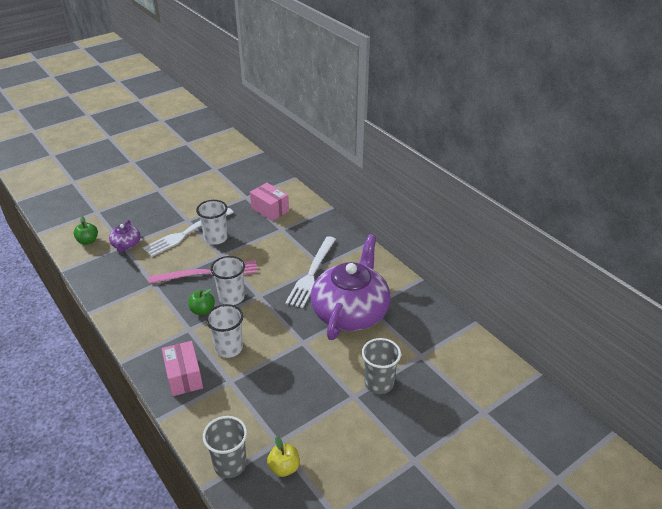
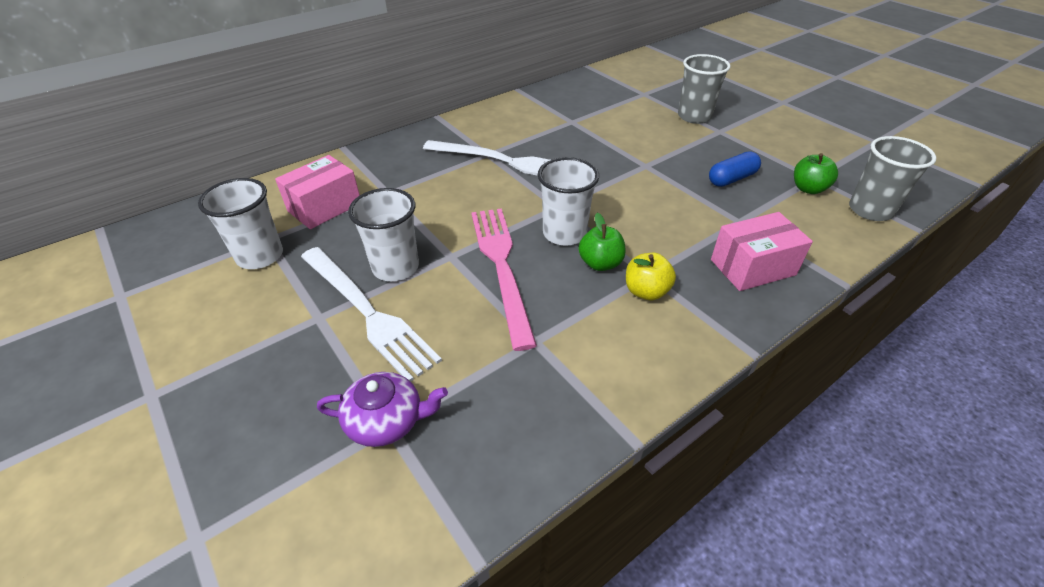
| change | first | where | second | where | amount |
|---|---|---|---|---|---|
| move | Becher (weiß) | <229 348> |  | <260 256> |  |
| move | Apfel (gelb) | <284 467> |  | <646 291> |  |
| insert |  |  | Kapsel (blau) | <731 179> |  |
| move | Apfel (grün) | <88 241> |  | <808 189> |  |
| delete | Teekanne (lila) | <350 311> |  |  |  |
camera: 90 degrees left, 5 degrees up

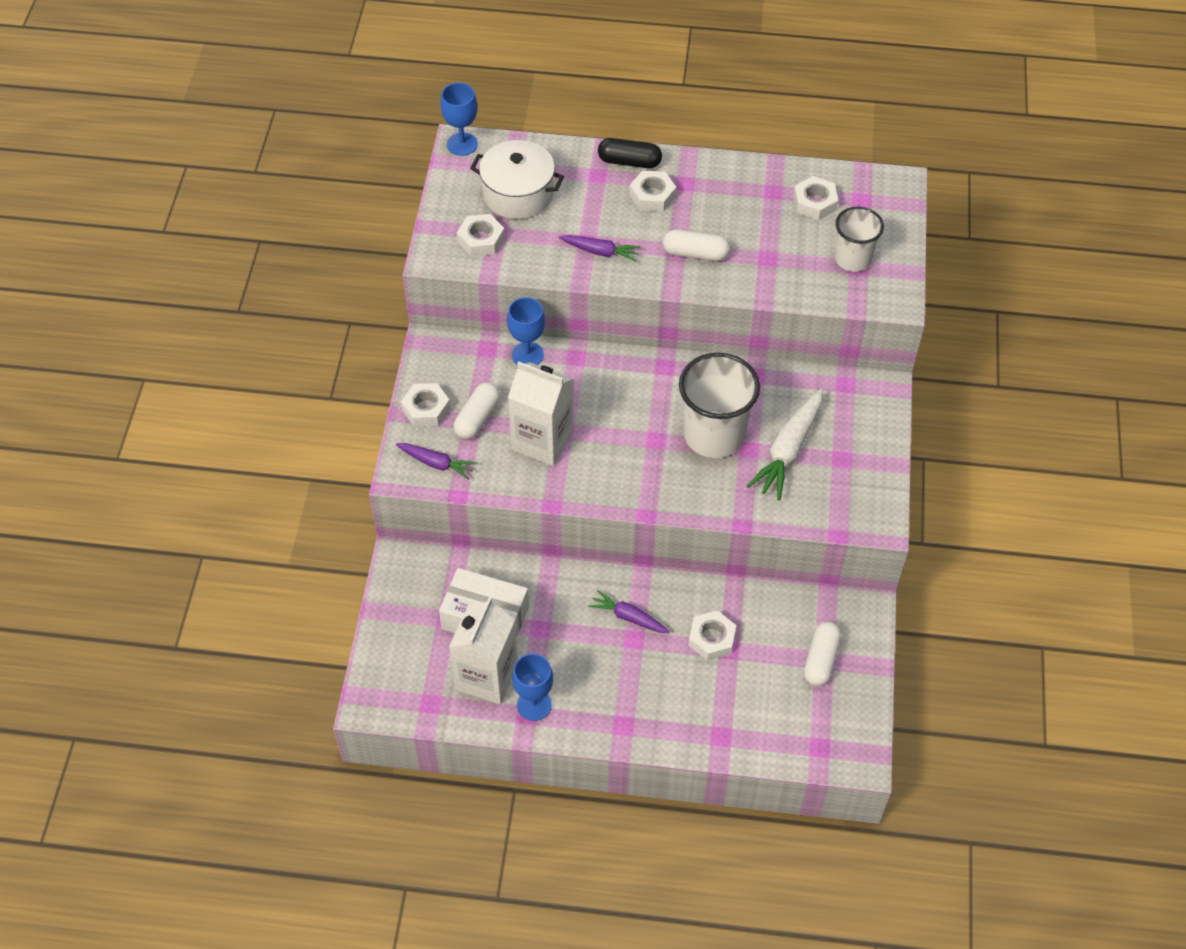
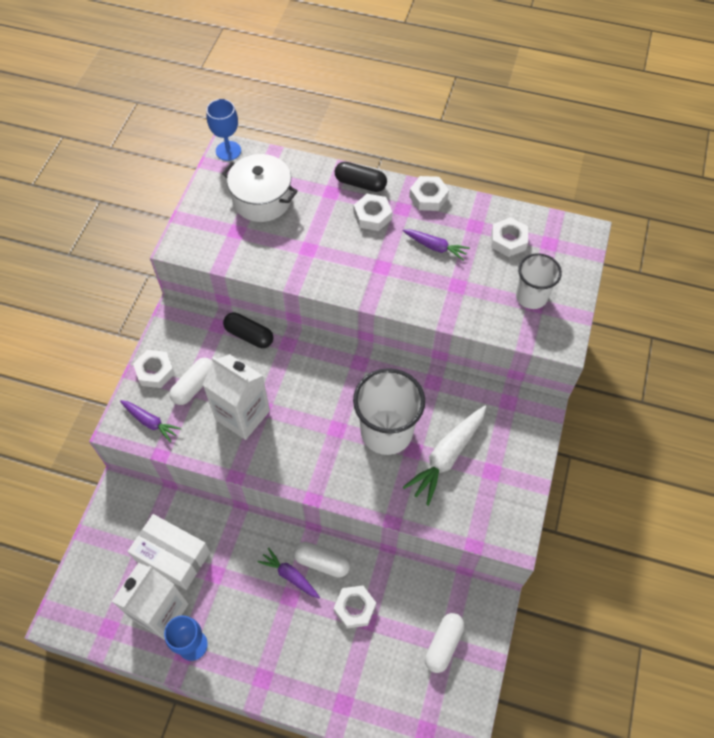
| change | first | where | second | where | amount |
|---|---|---|---|---|---|
| replace | Kelch (blau) | <527 355> | Kapsel (schwarz) | <249 335> |  |
| move | Kapsel (weiß) | <695 254> |  | <322 562> |  |
| move | Karotte (lila) | <600 251> |  | <435 247> |  |
| move | Sechskantmutter (weiß) | <481 240> |  | <428 197> |  |
camera: 10 degrees right, 5 degrees up

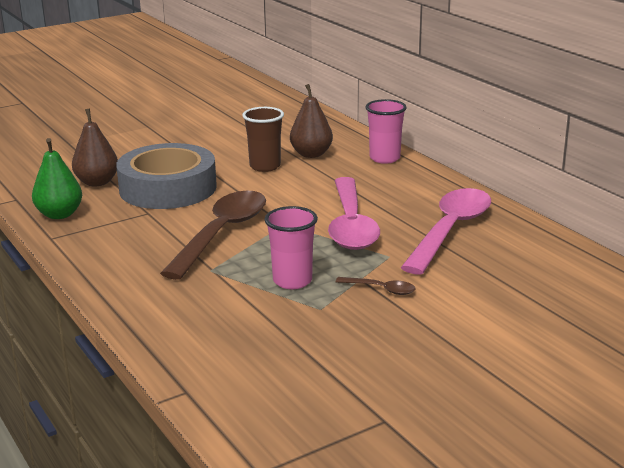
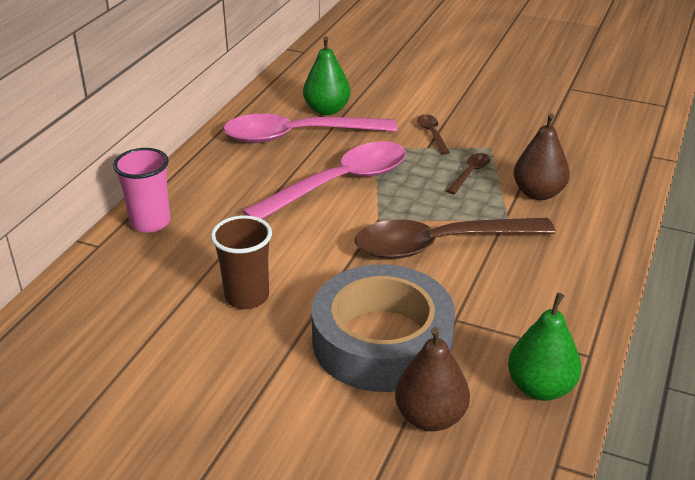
| change | first | where | second | where | amount |
|---|---|---|---|---|---|
| insert |  |  | Birne (grün) | <327 110> |  |
| replace | Becher (rosa) | <292 281> | Löffel (braun) | <470 173> |  |
| move | Birne (braun) | <311 154> |  | <538 193> |  |
camera: 125 degrees left, 10 degrees up

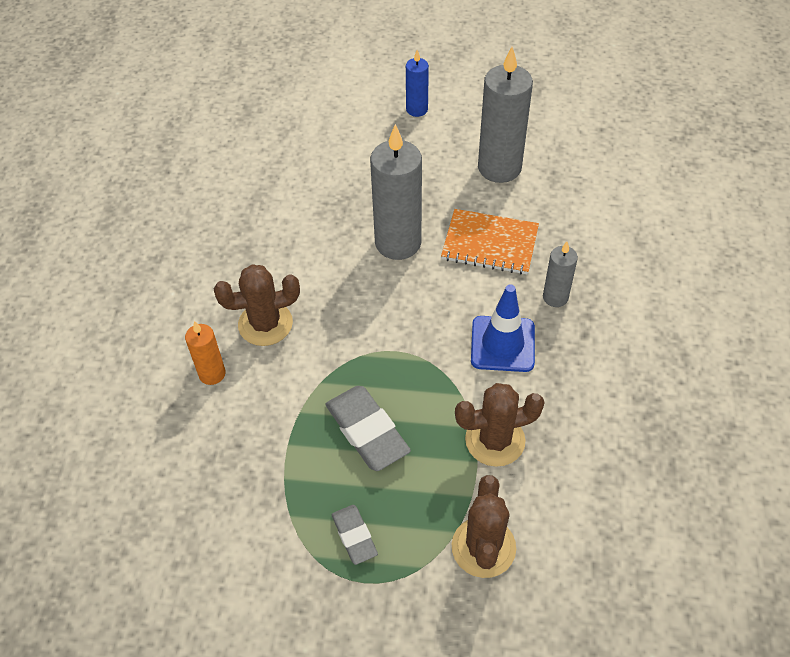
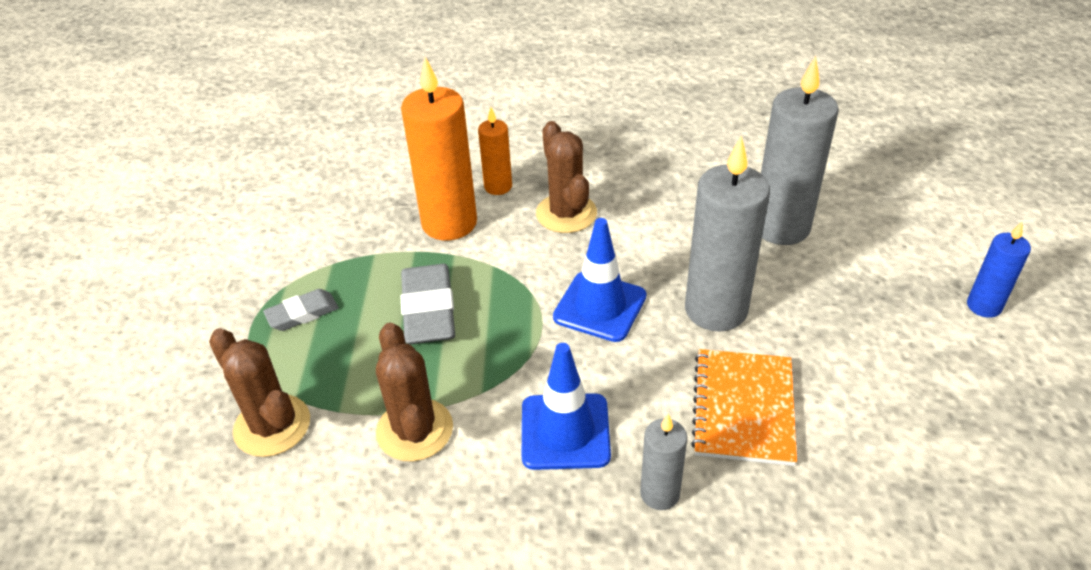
| change | first | where | second | where | amount |
|---|---|---|---|---|---|
| rotate | Kaktus (braun) | <483 547> |  | <272 426> | 45 degrees clockwise |
| insert |  |  | Kerze (orange) | <449 223> |  |
| rotate | Radiergummi (grau) | <367 431> |  | <429 310> | 60 degrees counterclockwise |
| insert |  |  | Leitkegel (blau) | <600 306> |  |
| move | Kerze (grau) | <499 168> |  | <781 227> |  |
camera: 85 degrees right, 10 degrees down

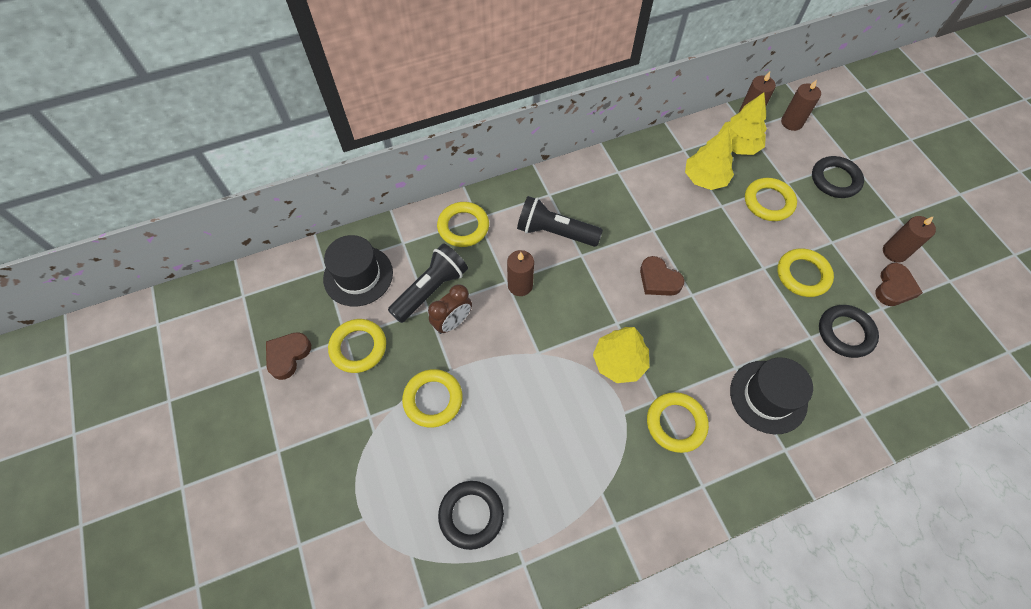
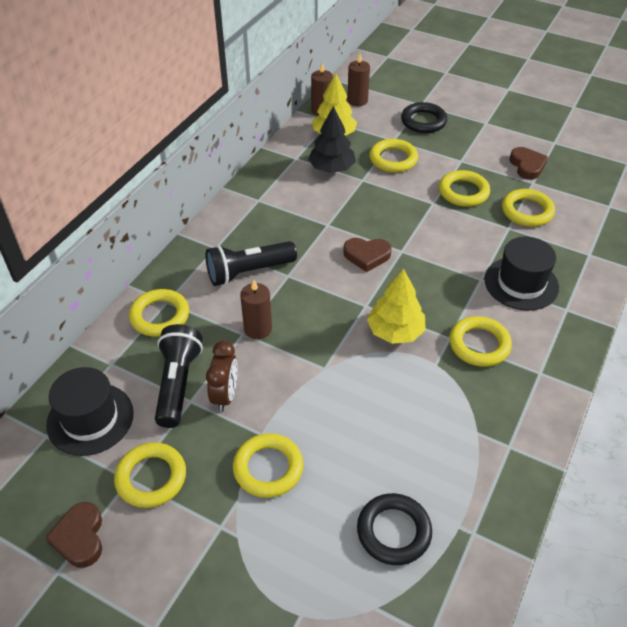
| change | first | where | second | where | amount |
|---|---|---|---|---|---|
| recolor | Baum (gelb) | <705 178> | Baum (schwarz) | <331 168> |  |
| recolor | Ring (schwarz) | <845 333> | Ring (gelb) | <527 211> |  |
| delete | Kerze (braun) | <894 252> |  |  |  |
camera: 40 degrees left, 15 degrees down

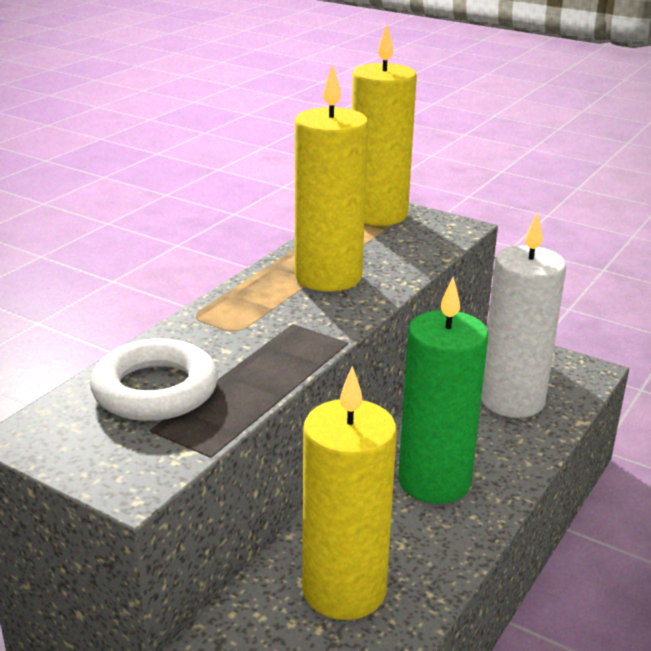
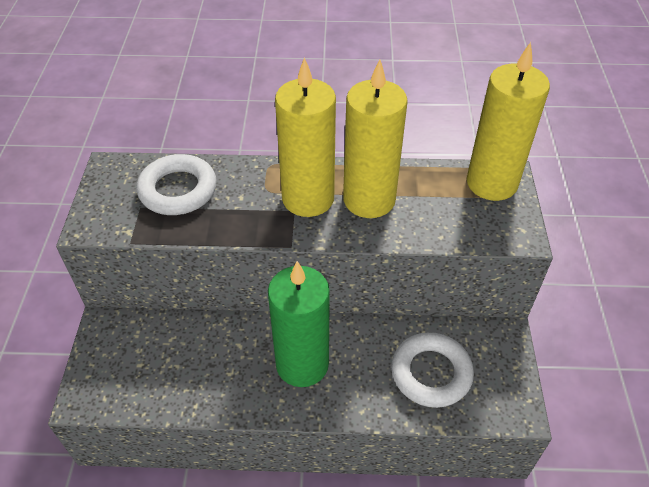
| change | first | where | second | where | amount |
|---|---|---|---|---|---|
| move | Kerze (gelb) | <344 590> |  | <308 198> |  |
| replace | Kerze (weiß) | <512 400> | Ring (weiß) | <431 373> |  |
camera: 60 degrees right, 20 degrees up

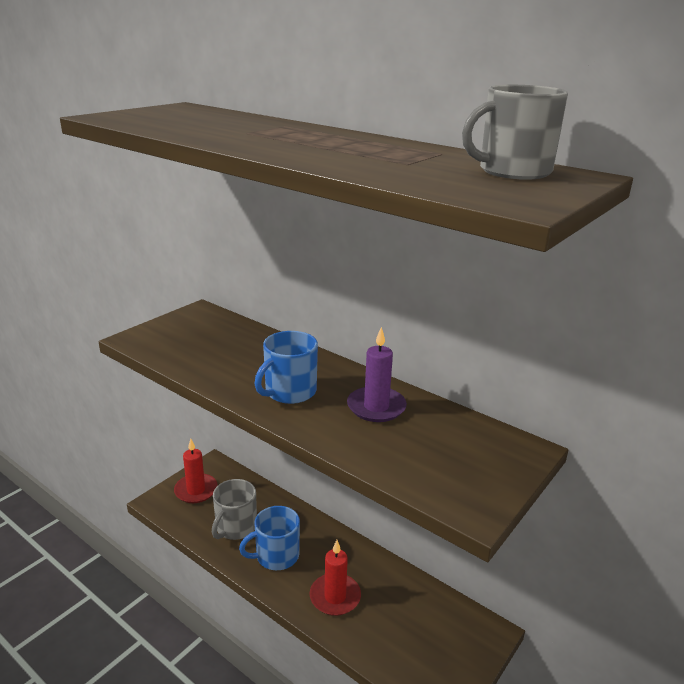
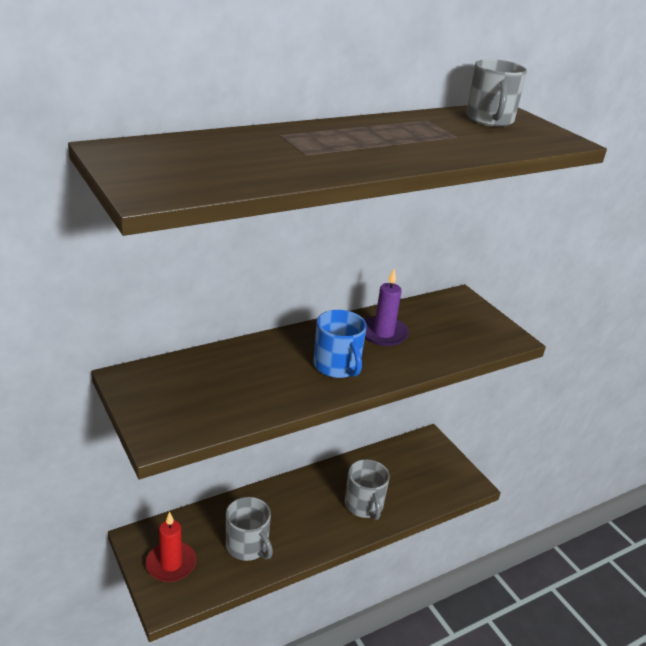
| change | first | where | second | where | amount |
|---|---|---|---|---|---|
| replace | Kerze (rot) | <335 597> | Tasse (grau) | <364 505> |  |
| delete | Tasse (blau) | <276 556> |  |  |  |
camera: 70 degrees left, 5 degrees up

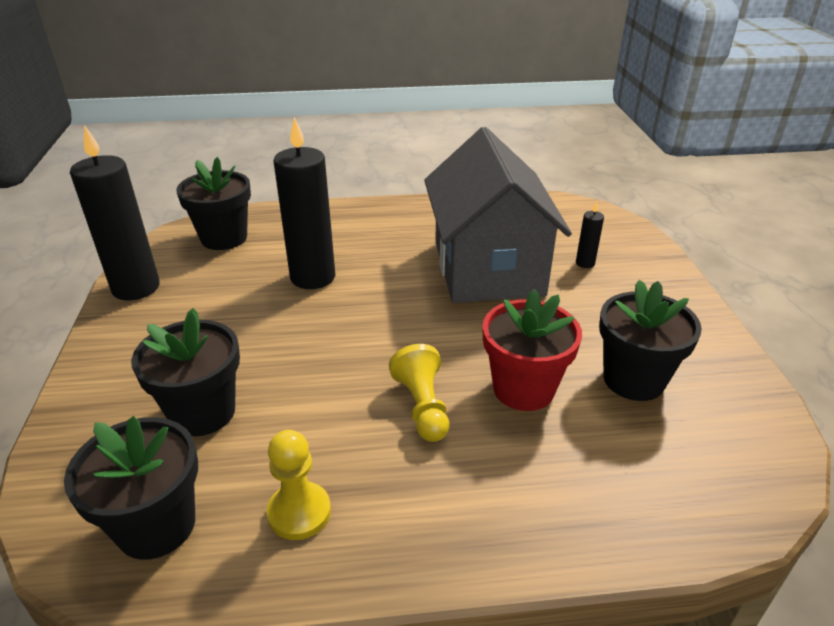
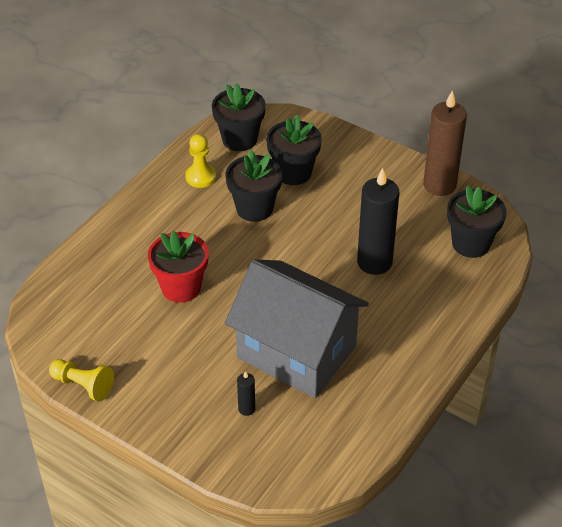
| change | first | where | second | where | amount |
|---|---|---|---|---|---|
| move | Bauer (gelb) | <422 406> |  | <83 385> |  |
| move | Blumentopf (schwarz) | <633 379> |  | <254 208> |  |
| recolor | Kerze (schwarz) | <136 288> | Kerze (braun) | <439 185> |  |
camera: 130 degrees right, 10 degrees up

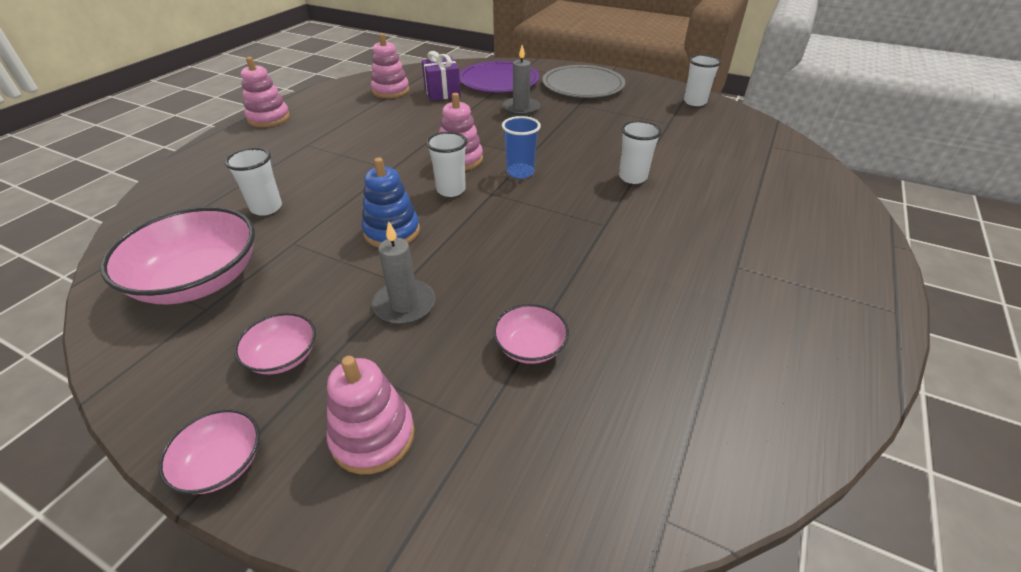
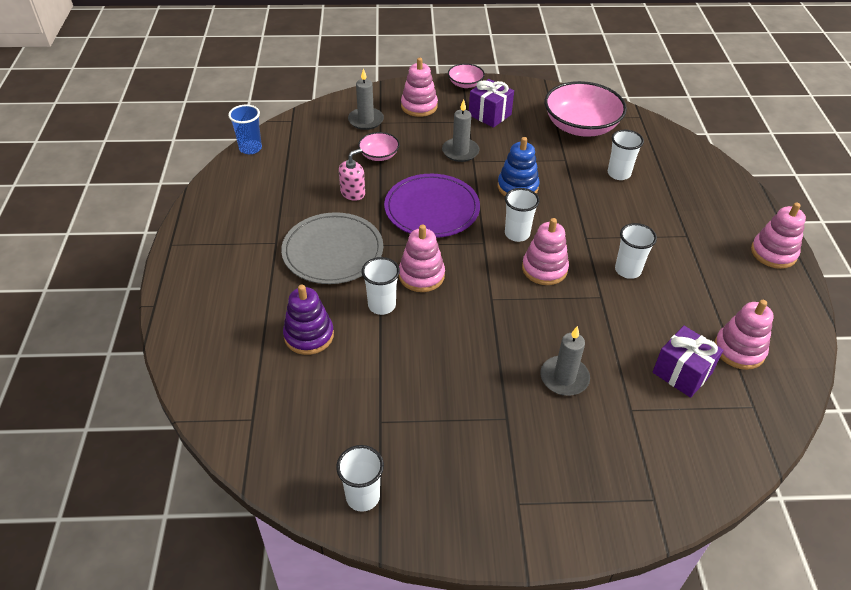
| change | first | where | second | where | amount |
|---|---|---|---|---|---|
| move | Becher (blau) | <520 172> |  | <250 148> |  |
| move | Teller (grau) | <583 85> |  | <333 251> |  |
| insert |  |  | Stapelspielzeug (lila) | <309 335> |  |
| insert |  |  | Seifenspender (rosa) | <353 193> |  |
| insert |  |  | Kerze (grau) | <366 120> |  |
| move | Teller (lila) | <499 81> |  | <432 209> |  |
| insert |  |  | Stapelspielzeug (rosa) | <421 275> |  |
| replace | Schüssel (rosa) | <283 356> | Geschenk (lila) | <490 115> |  |
| insert |  |  | Becher (weiß) | <628 270> |  |
camera: 150 degrees right, 5 degrees up

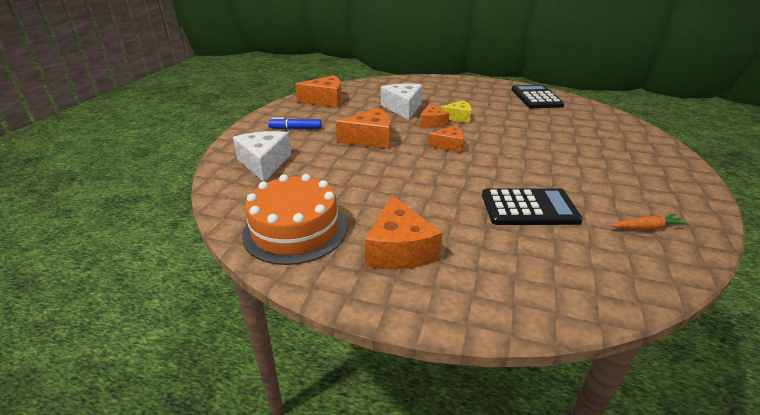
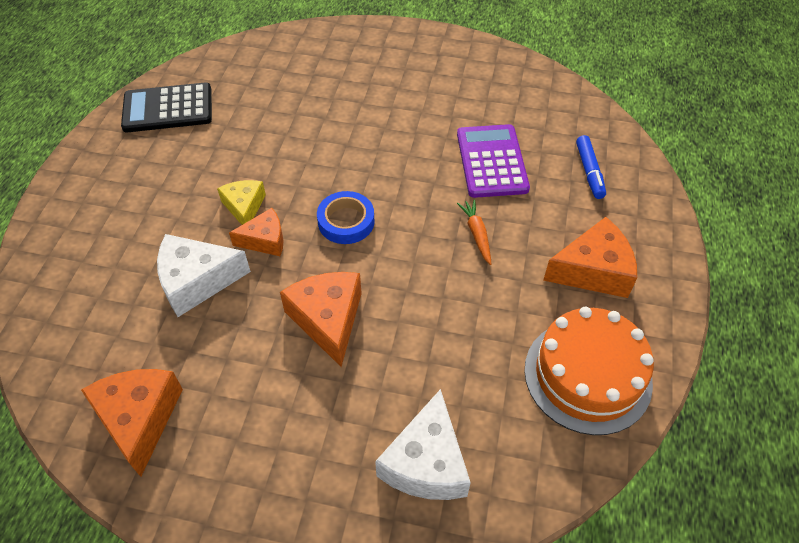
| change | first | where | second | where | amount |
|---|---|---|---|---|---|
| replace | Käse (orange) | <449 145> | Klebeband (blau) | <346 221> |  |
| rotate | Käse (weiß) | <264 163> |  | <426 463> | 60 degrees counterclockwise |
| recolor | Taschenrechner (schwarz) | <529 208> | Taschenrechner (lila) | <492 161> |  |
| move | Karotte (orange) | <647 228> |  | <476 234> |  |
| move | Filzstift (blau) | <295 128> |  | <589 171> |  |
camera: 95 degrees left, 20 degrees up

